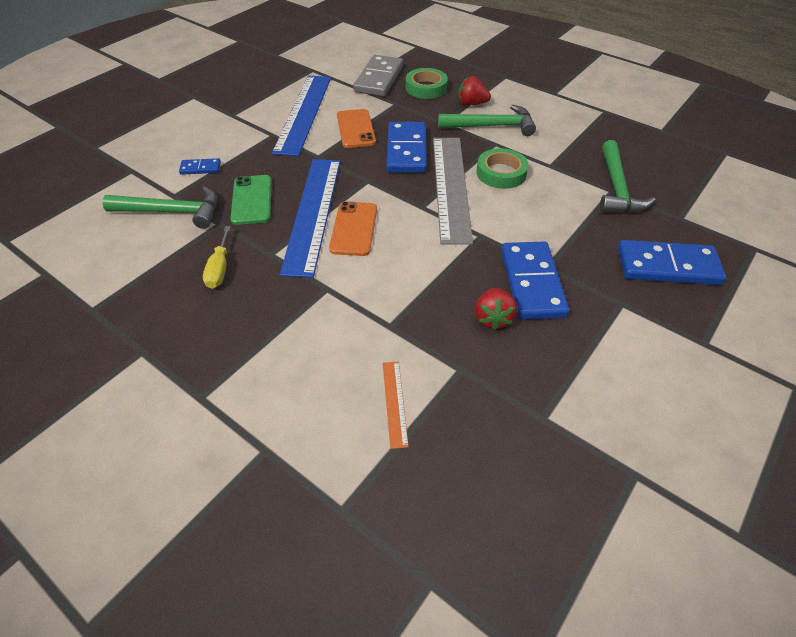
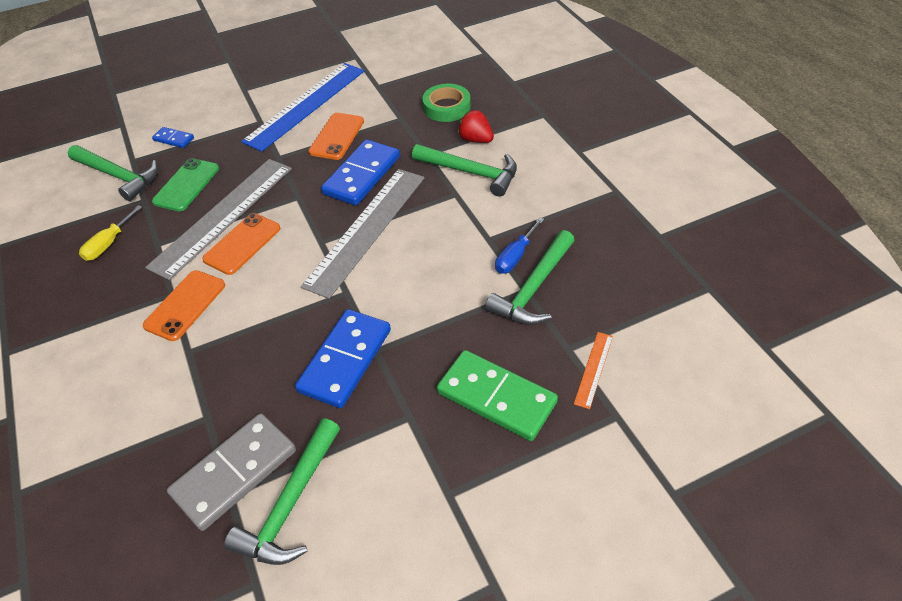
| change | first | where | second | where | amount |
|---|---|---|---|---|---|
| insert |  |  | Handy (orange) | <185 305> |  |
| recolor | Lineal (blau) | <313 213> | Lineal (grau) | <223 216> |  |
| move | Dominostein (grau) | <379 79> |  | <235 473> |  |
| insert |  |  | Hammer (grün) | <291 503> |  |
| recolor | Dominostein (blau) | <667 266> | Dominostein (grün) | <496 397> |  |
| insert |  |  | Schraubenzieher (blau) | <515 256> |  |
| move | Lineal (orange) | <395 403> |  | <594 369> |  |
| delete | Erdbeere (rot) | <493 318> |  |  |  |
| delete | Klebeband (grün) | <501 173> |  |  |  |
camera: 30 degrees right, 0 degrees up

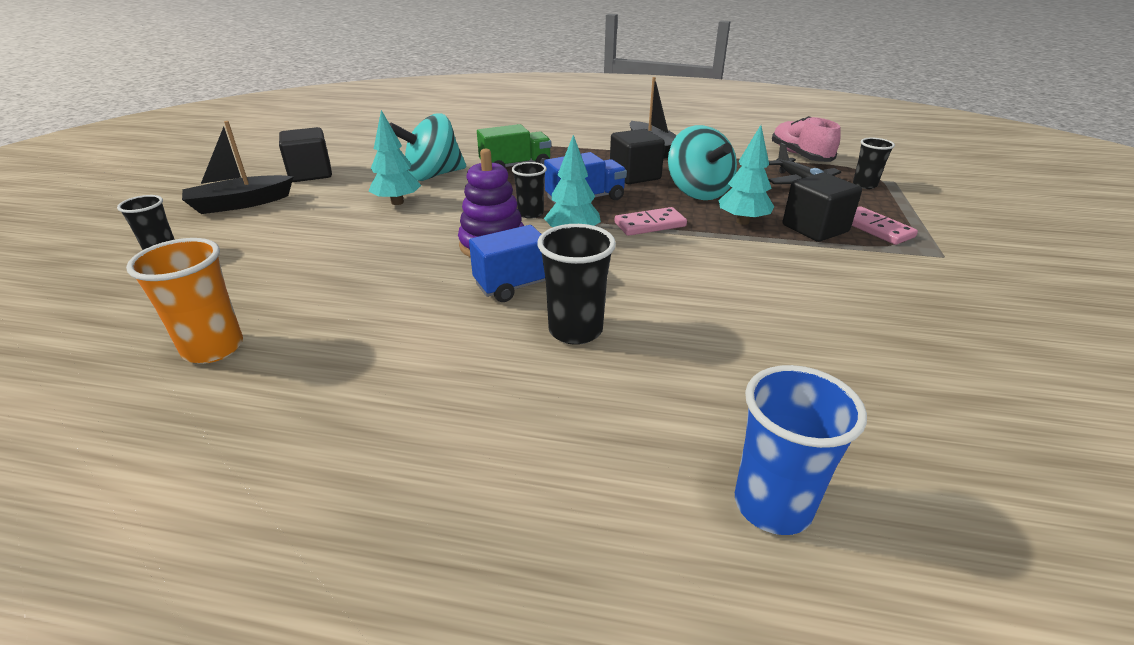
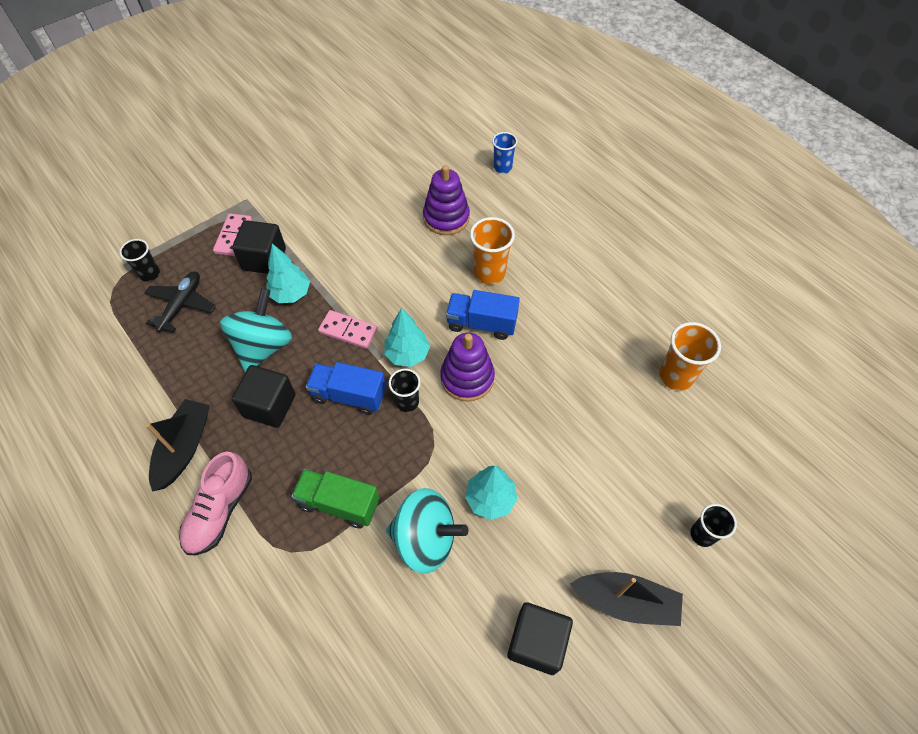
| change | first | where | second | where | amount |
|---|---|---|---|---|---|
| move | Schuh (rosa) | <800 155> |  | <220 511> |  |
| insert |  |  | Stapelspielzeug (lila) | <446 218> |  |
| recolor | Becher (schwarz) | <575 330> | Becher (orange) | <489 273> |  |
| resize | Becher (blau) | <772 505> |  | <502 167> | x0.65 |
camera: 140 degrees left, 25 degrees up

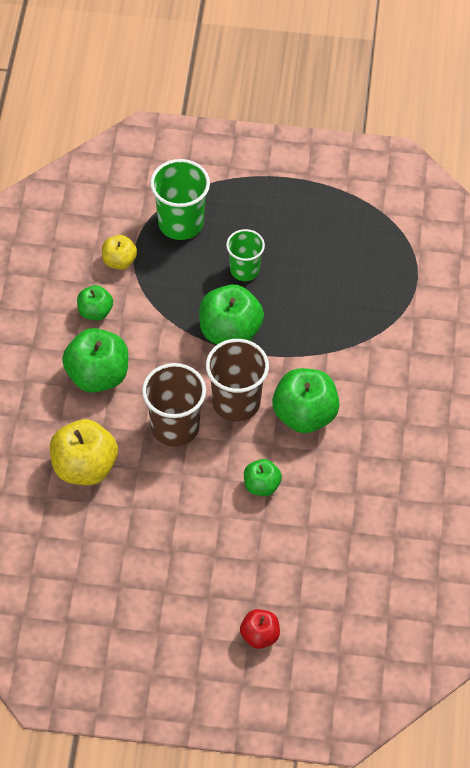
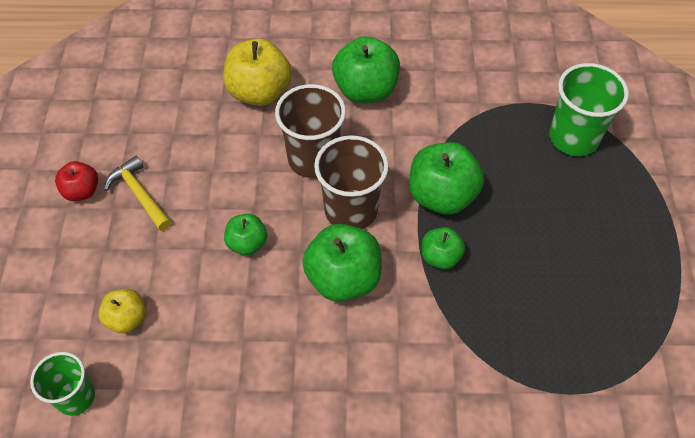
| change | first | where | second | where | amount |
|---|---|---|---|---|---|
| move | Becher (grün) | <244 270> |  | <75 397> |  |
| move | Apfel (rot) | <259 636> |  | <82 191> |  |
| move | Apfel (gelb) | <119 261> |  | <127 318> |  |
| insert |  |  | Hammer (gelb) | <139 194> |  |
| move | Apfel (grün) | <95 312> |  | <440 257> |  |
camera: 85 degrees right, 0 degrees up

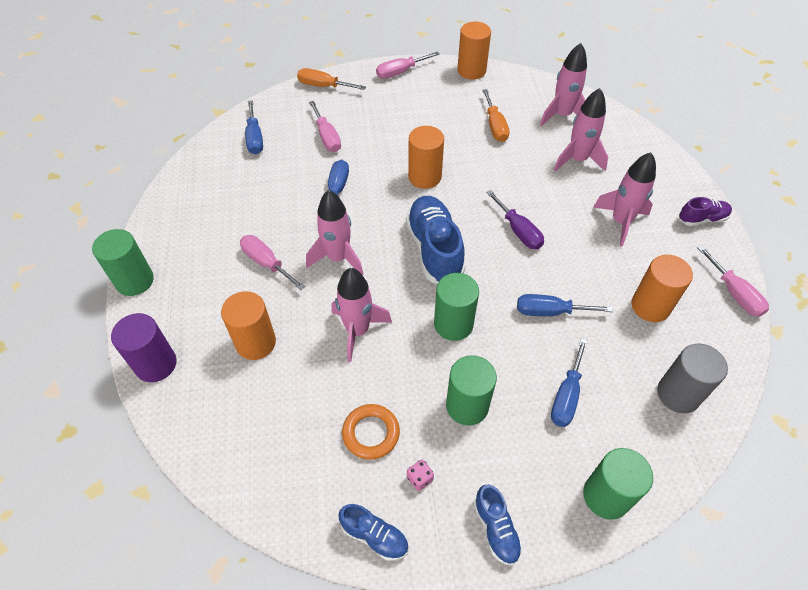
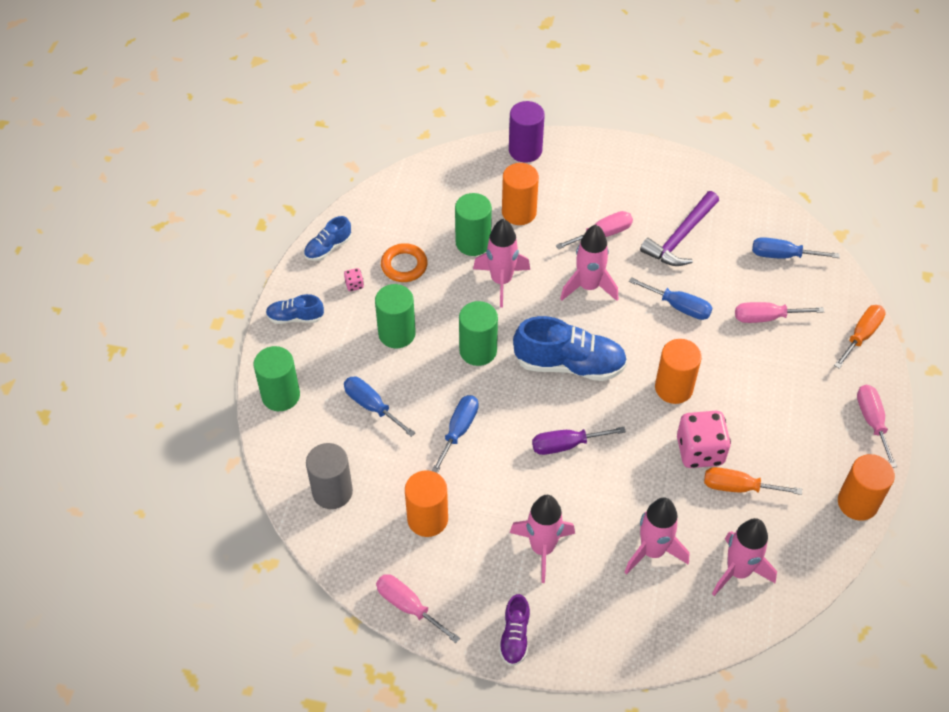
| change | first | where | second | where | amount |
|---|---|---|---|---|---|
| rotate | Schraubenzieher (rosa) | <734 293> |  | <408 606> | 45 degrees clockwise |
| move | Vollzylinder (grün) | <134 281> |  | <473 242> |  |
| insert |  |  | Hammer (lila) | <680 237> |  |
| insert |  |  | Spielwürfel (rosa) | <700 451> |  |
camera: 110 degrees right, 0 degrees up

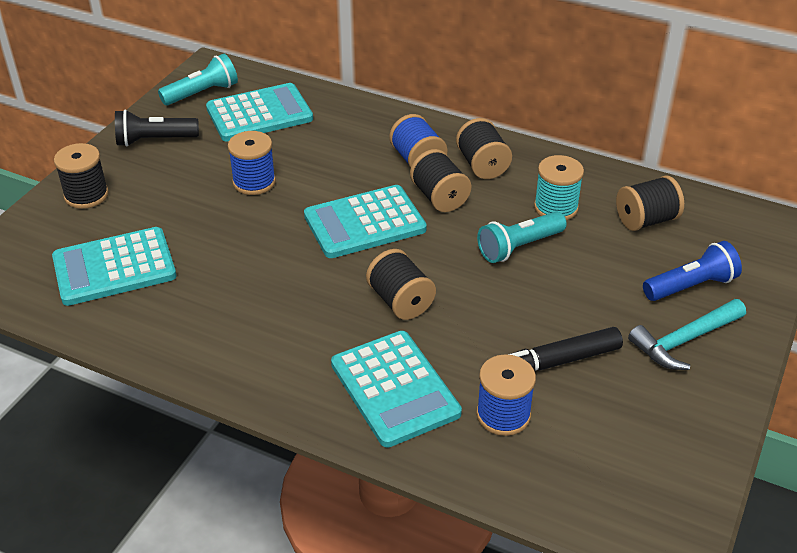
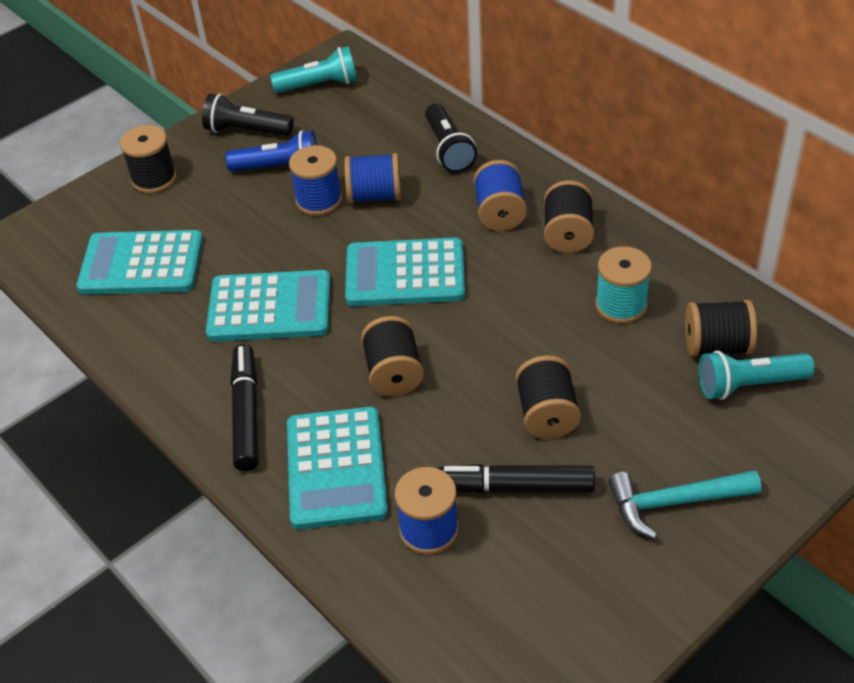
| change | first | where | second | where | amount |
|---|---|---|---|---|---|
| move | Taschenrechner (türkis) | <259 114> |  | <269 307> |  |
| move | Taschenlampe (blau) | <691 286> |  | <279 168> |  |
| insert |  |  | Filzstift (schwarz) | <246 414> |  |
| insert |  |  | Garnrolle (blau) | <375 196> |  |
| insert |  |  | Taschenlampe (schwarz) | <448 149> |  |
| move | Garnrolle (schwarz) | <439 197> |  | <547 414> |  |
| move | Taschenlampe (türkis) | <519 247> |  | <749 385> |  |
camera: 25 degrees right, 5 degrees up

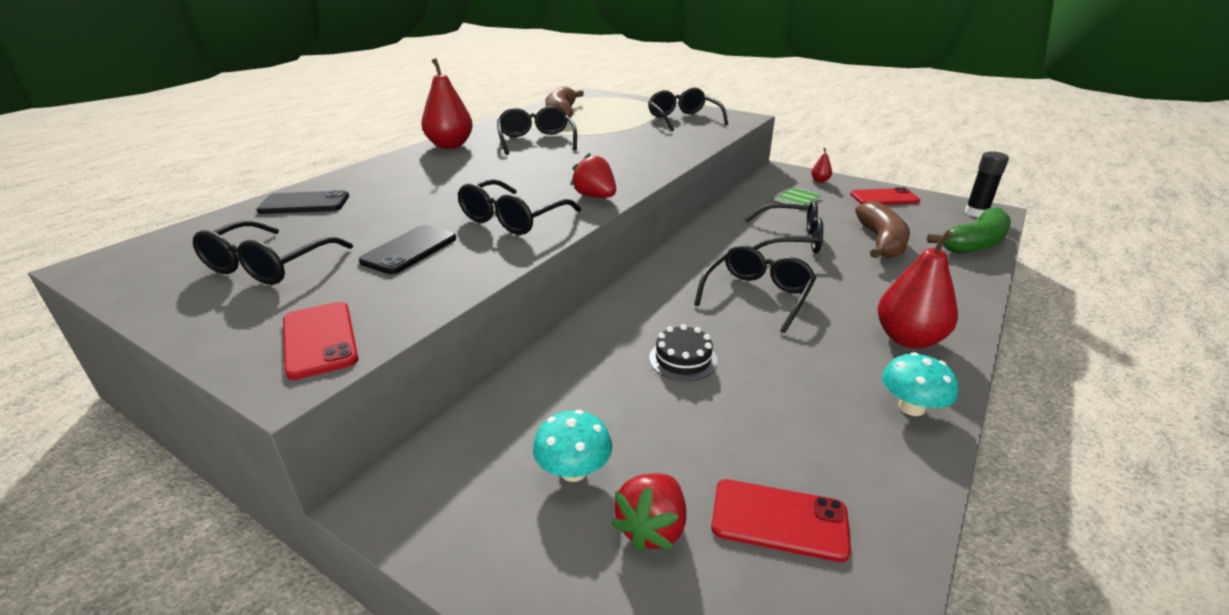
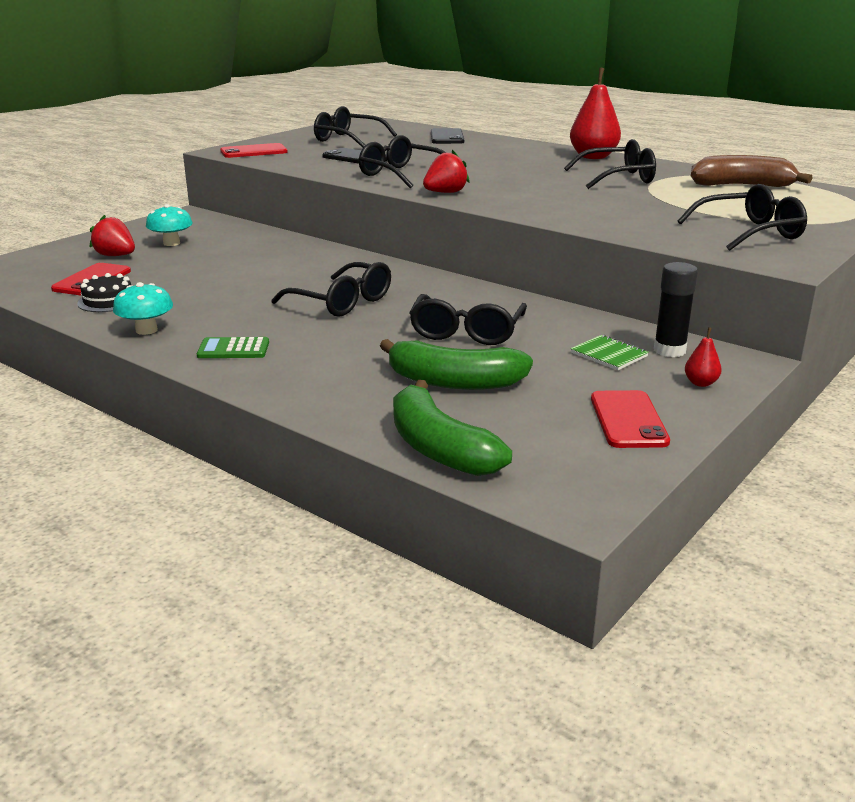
| change | first | where | second | where | amount |
|---|---|---|---|---|---|
| move | Kuchen (schwarz) | <683 359> |  | <108 301> |  |
| replace | Birne (rot) | <908 339> | Taschenrechner (grün) | <233 349> |  |
| recolor | Banane (braun) | <881 242> | Banane (grün) | <454 382> |  |
| move | Klebestift (schwarz) | <976 213> |  | <669 350> |  |
camera: 95 degrees right, 5 degrees down

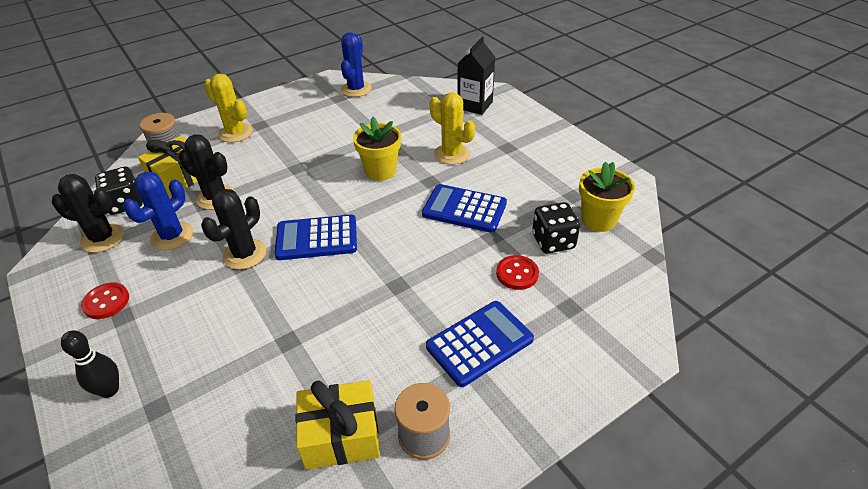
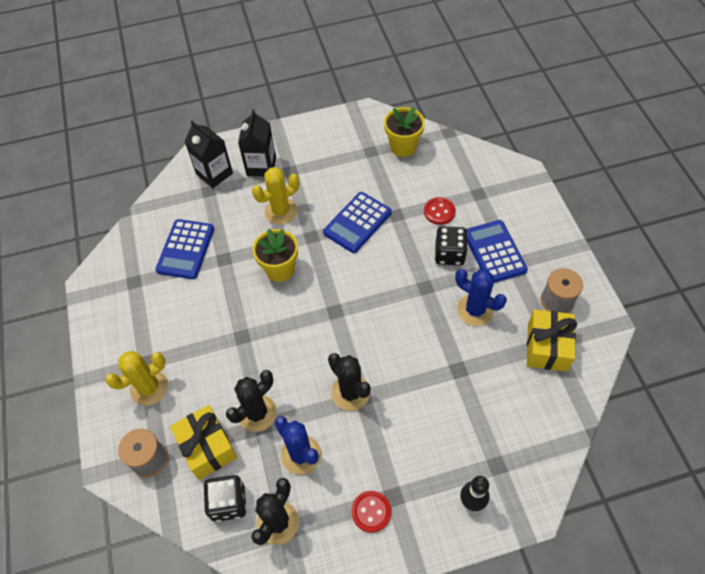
| change | first | where | second | where | amount |
|---|---|---|---|---|---|
| move | Taschenrechner (blau) | <317 238> |  | <186 249> |  |
| insert |  |  | Getränkekarton (schwarz) | <261 166> |  |
| move | Spielwürfel (schwarz) | <553 241> |  | <449 254> |  |
| move | Kaktus (blau) | <356 89> |  | <475 310> |  |
camera: 70 degrees left, 15 degrees up

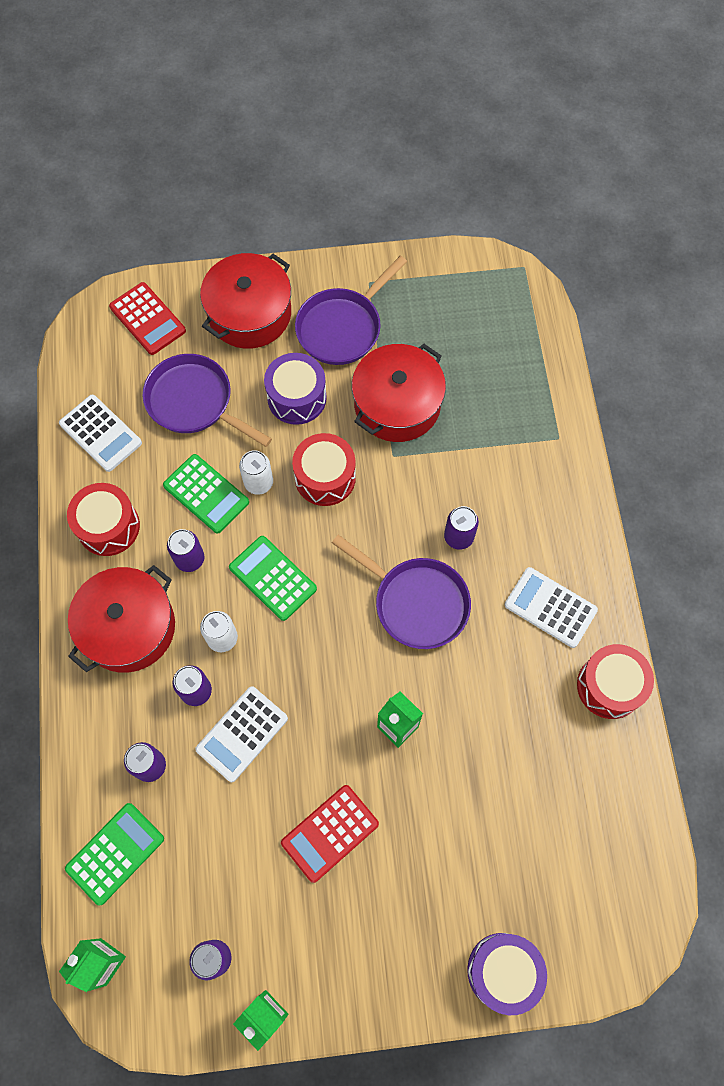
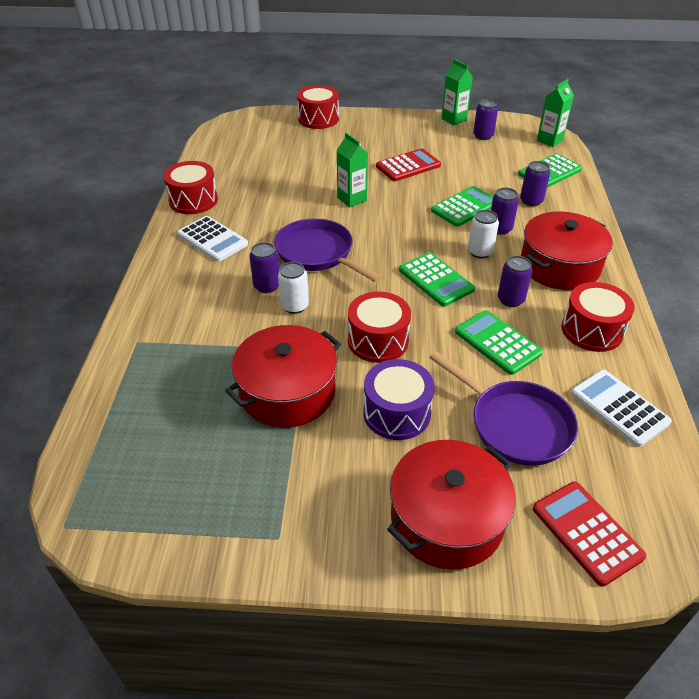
| change | first | where | second | where | amount |
|---|---|---|---|---|---|
| move | Dose (weiß) | <258 482> |  | <294 306> |  |
| recolor | Trommel (lila) | <503 971> | Trommel (rot) | <318 119> |  |
| recolor | Taschenrechner (weiß) | <242 734> | Taschenrechner (grün) | <465 207> |  |
| delete | Pfanne (lila) | <342 327> |  |  |  |
camera: 170 degrees left, 25 degrees down

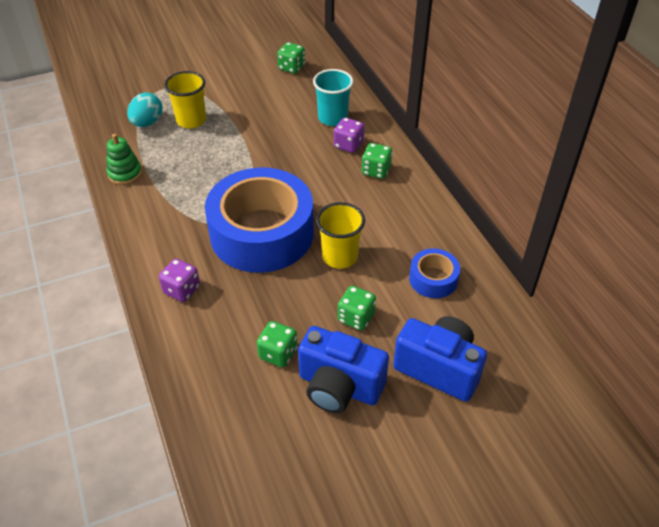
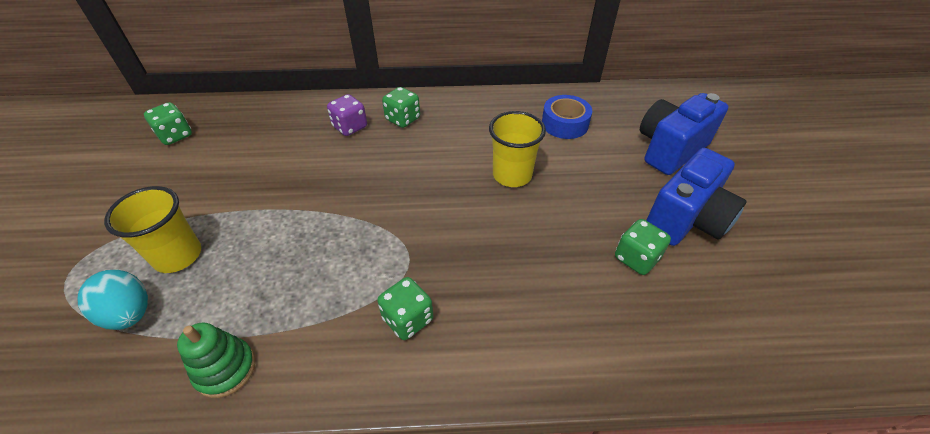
| change | first | where | second | where | amount |
|---|---|---|---|---|---|
| move | Spielwürfel (grün) | <356 317> |  | <408 319> |  |
| delete | Spielwürfel (lila) | <182 290> |  |  |  |
| delete | Klebeband (blau) | <262 233> |  |  |  |
| delete | Becher (türkis) | <333 118> |  |  |  |
camera: 70 degrees left, 0 degrees up

